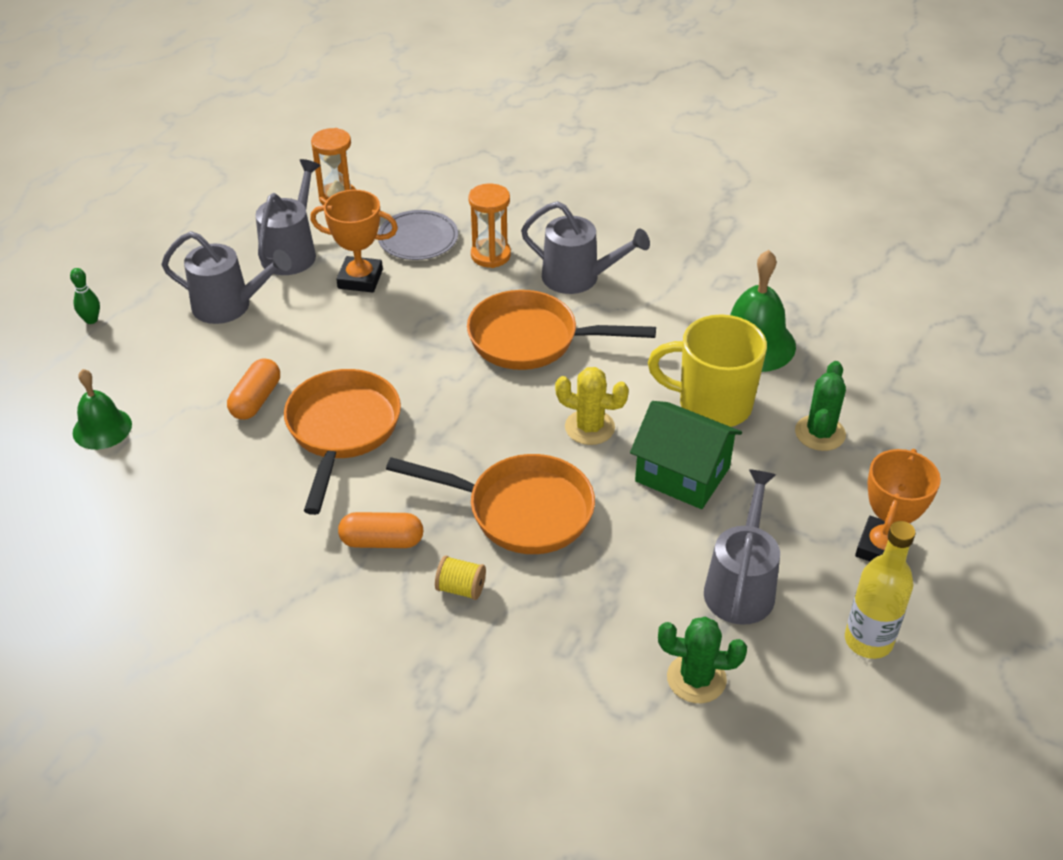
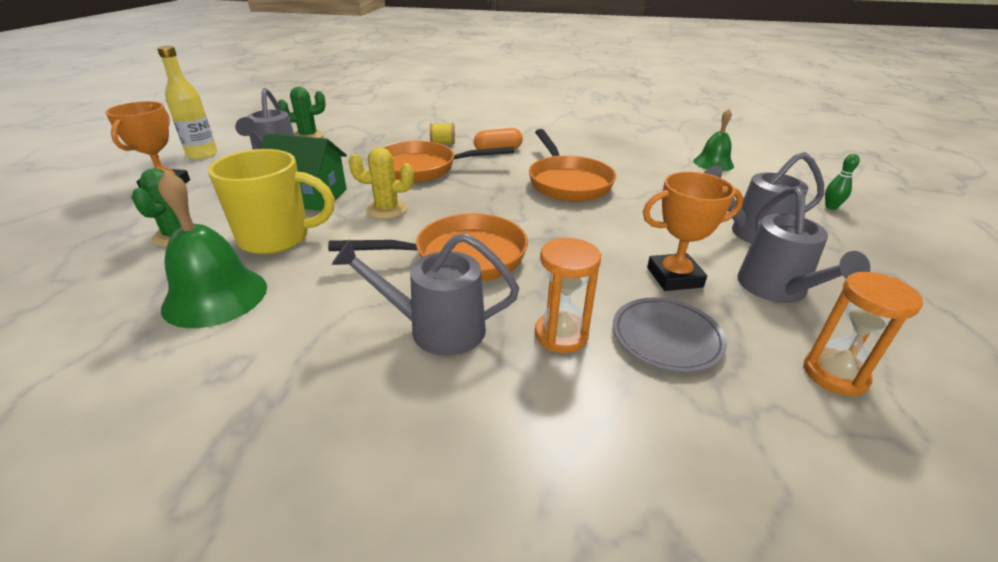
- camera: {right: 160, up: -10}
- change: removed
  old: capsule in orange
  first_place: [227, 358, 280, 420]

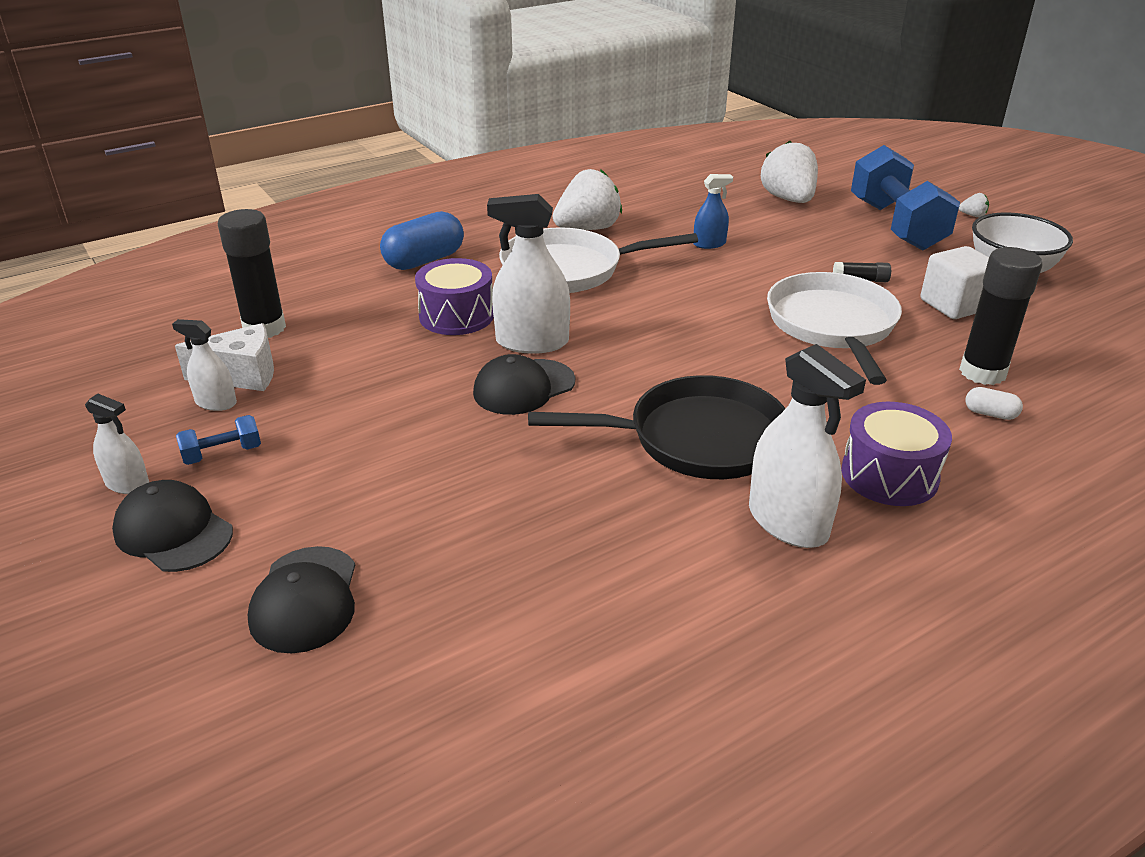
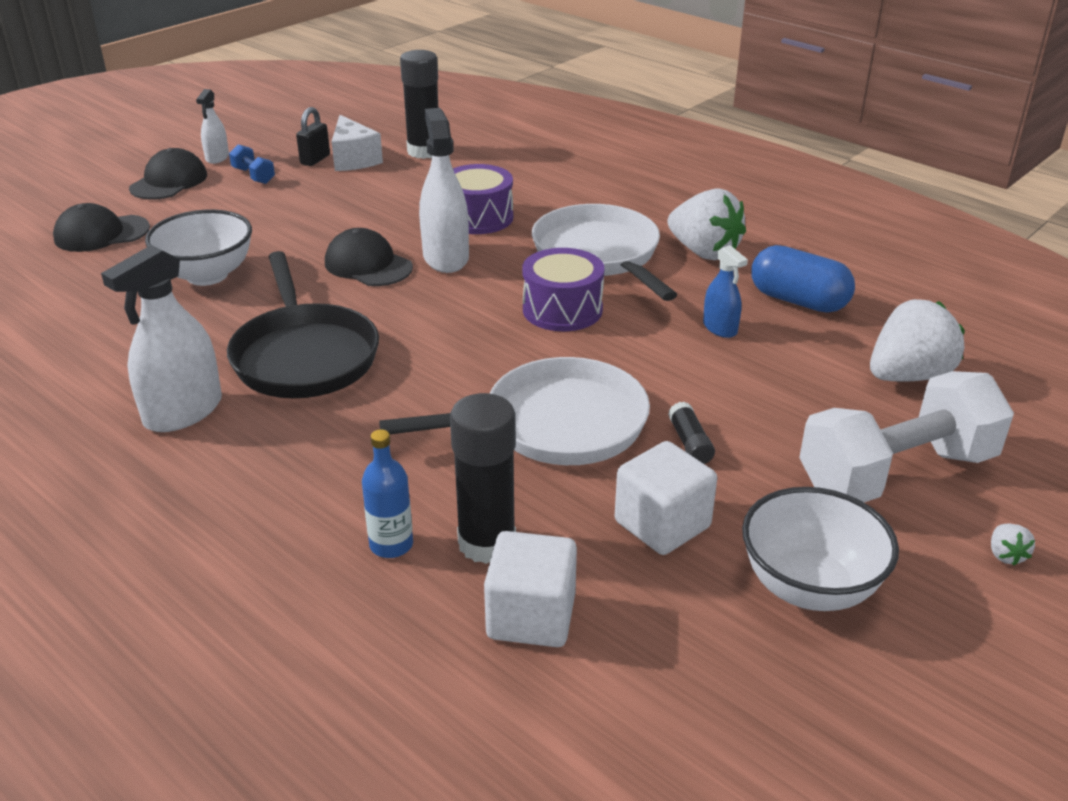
- camera: {right: 75, up: 0}
- change: recoloured
  old: dumbbell in blue
  new: dumbbell in white
  first_place: [851, 145, 960, 251]
  second_place: [799, 371, 1014, 503]
- change: moved
  old: capsule in blue
  first_place: [380, 211, 464, 270]
  second_place: [751, 245, 855, 313]
- change: replaced
  old: spray bottle in white
  new: padlock in black
  first_place: [172, 319, 237, 411]
  second_place: [296, 107, 330, 166]
- change: replaced
  old: capsule in white
  new: bottle in blue
  first_place: [965, 387, 1023, 420]
  second_place: [362, 429, 413, 558]
- change: moved
  old: drum in purple
  first_place: [841, 402, 952, 506]
  second_place: [522, 248, 604, 331]
- change: added
  new: bowl in white
  second_place: [145, 209, 252, 286]
- change: added
  new: cube in white
  second_place: [484, 531, 577, 647]

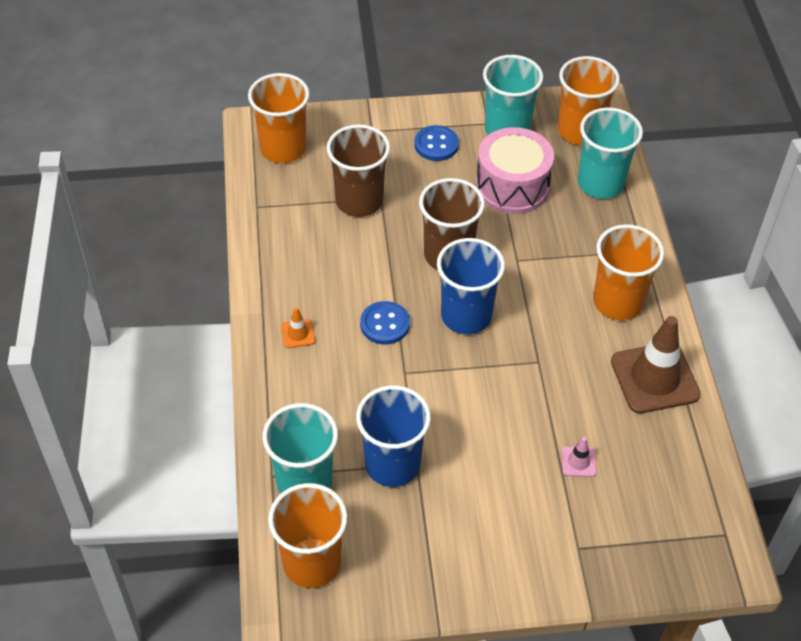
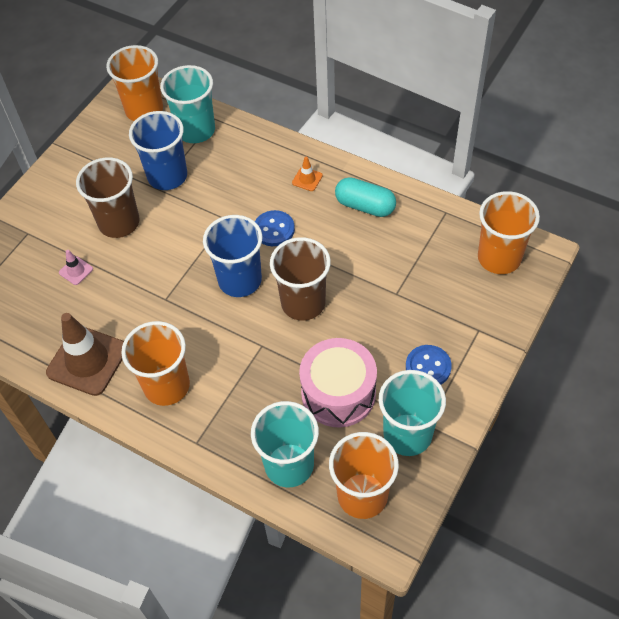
- camera: {right: 130, up: 5}
- change: moved
  old: cup in brown
  first_place: [327, 124, 390, 217]
  second_place: [76, 157, 140, 238]
- change: added
  new: capsule in turquoise
  second_place: [335, 177, 396, 217]

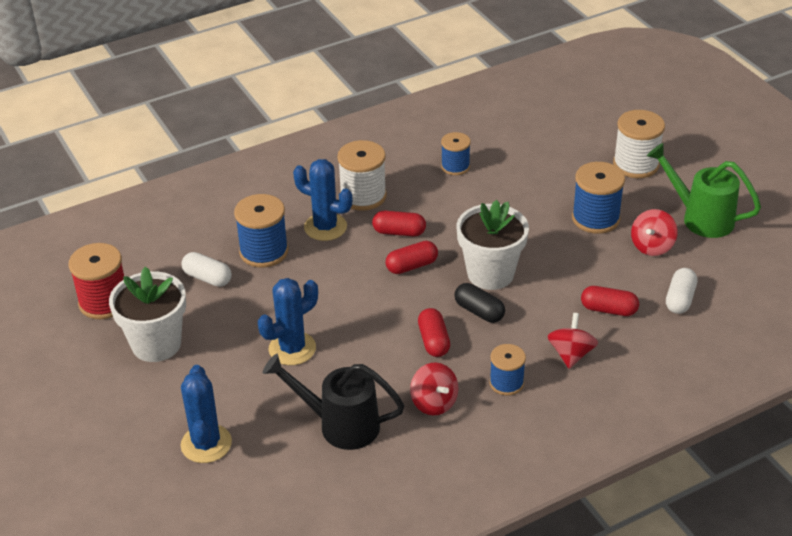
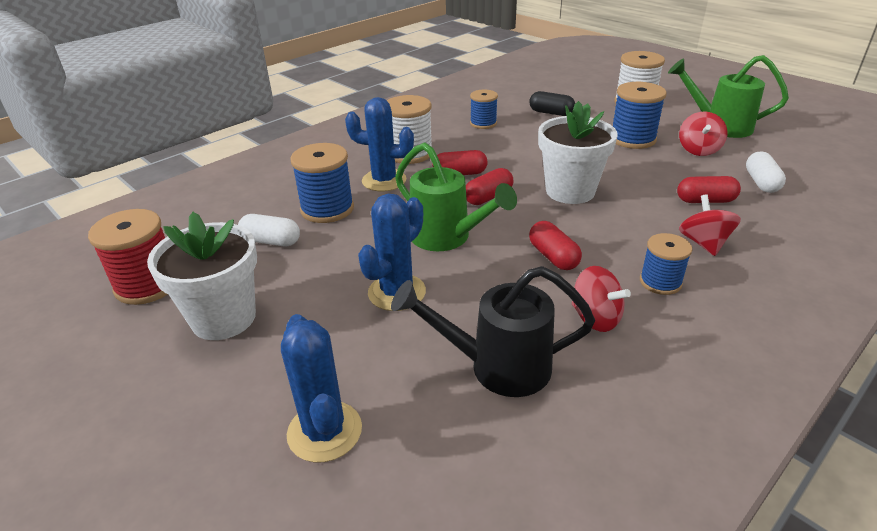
- camera: {right: -15, up: -5}
- change: moved
  old: capsule in black
  first_place: [454, 283, 505, 323]
  second_place: [529, 91, 575, 116]
- change: added
  new: watering can in green
  second_place: [395, 142, 517, 251]

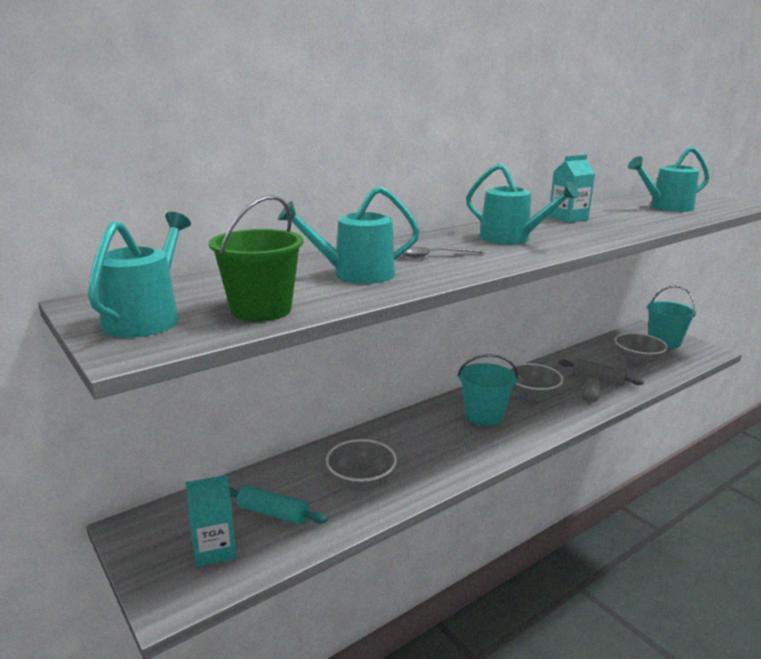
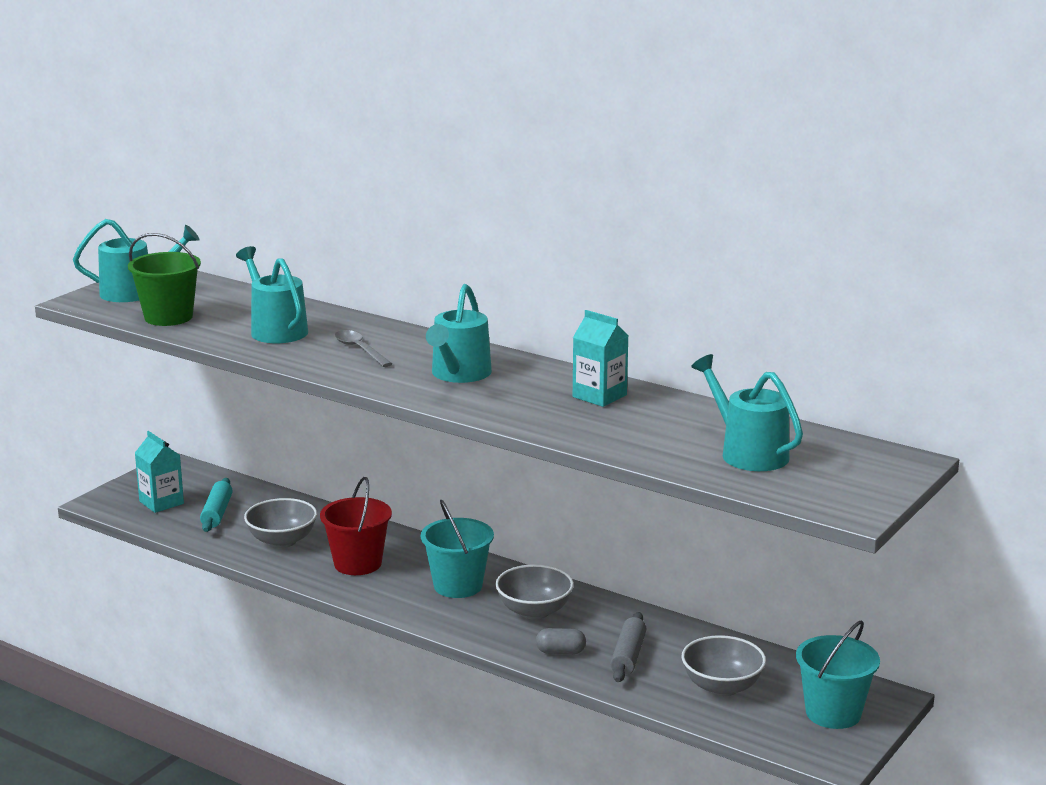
- camera: {right: 70, up: 0}
- change: added
  new: bucket in red
  second_place: [320, 477, 392, 575]

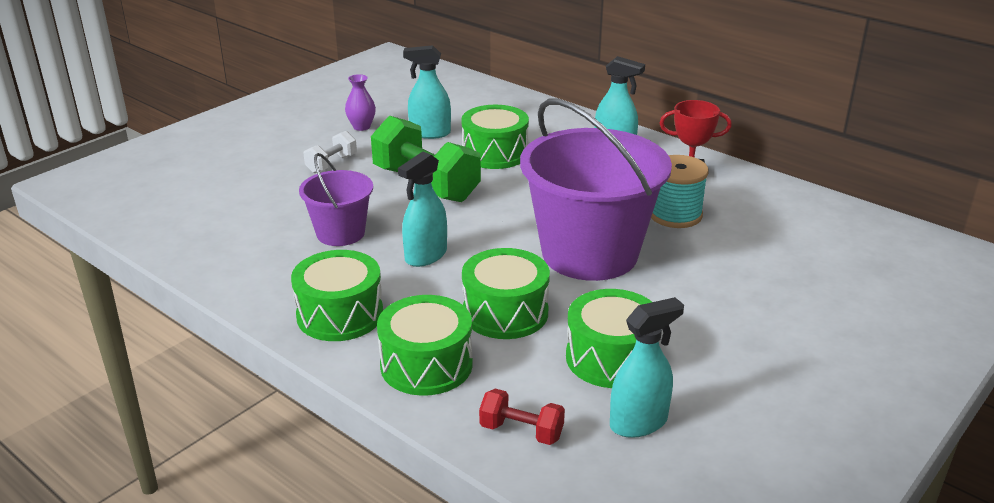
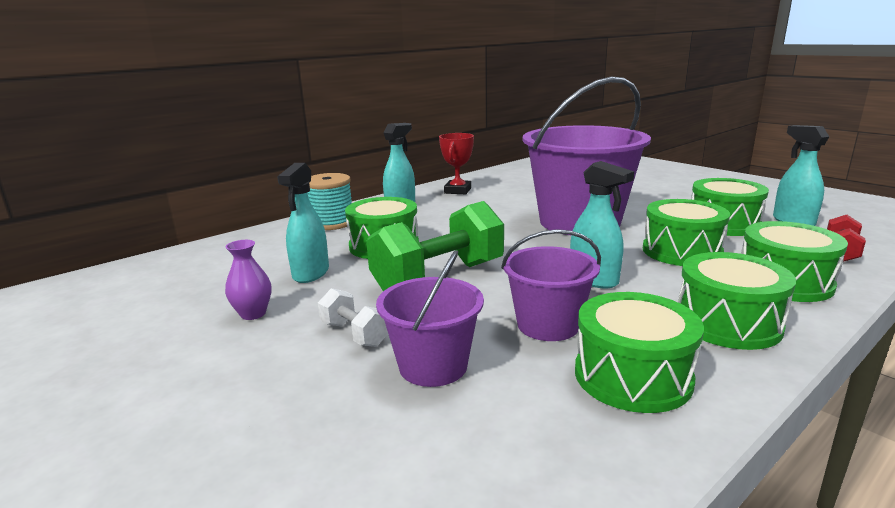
- camera: {right: -80, up: -10}
- change: moved
  old: spool in turquoise
  first_place: [651, 155, 709, 228]
  second_place: [307, 173, 352, 230]
- change: added
  new: bucket in purple
  second_place: [376, 250, 484, 387]
- change: added
  new: drum in green
  second_place: [575, 292, 704, 413]

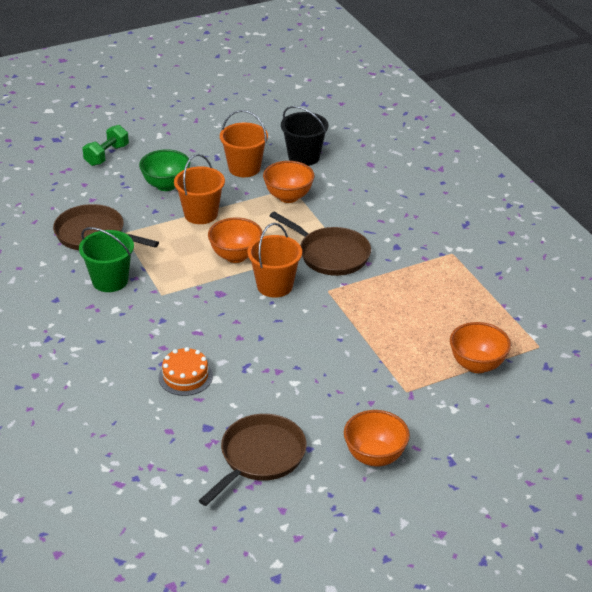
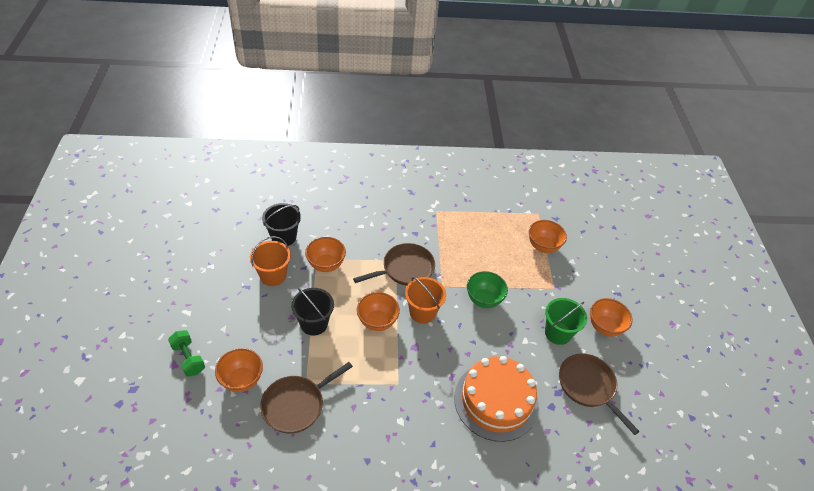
- camera: {right: -70, up: 10}
- change: moved
  old: bowl in green
  first_place: [139, 149, 190, 191]
  second_place: [467, 271, 508, 308]
- change: recoloured
  old: bucket in orange
  new: bucket in black
  first_place: [174, 154, 225, 224]
  second_place: [291, 288, 334, 336]
- change: moved
  old: bucket in green
  first_place: [79, 227, 134, 292]
  second_place: [545, 298, 587, 345]
- change: resized
  old: cake in orange
  first_place: [159, 347, 213, 396]
  second_place: [454, 356, 539, 442]
  factor: 2.09
- change: added
  new: bowl in orange
  second_place: [215, 348, 263, 392]

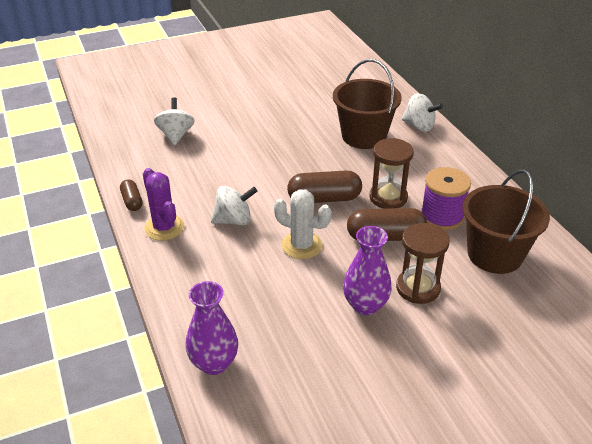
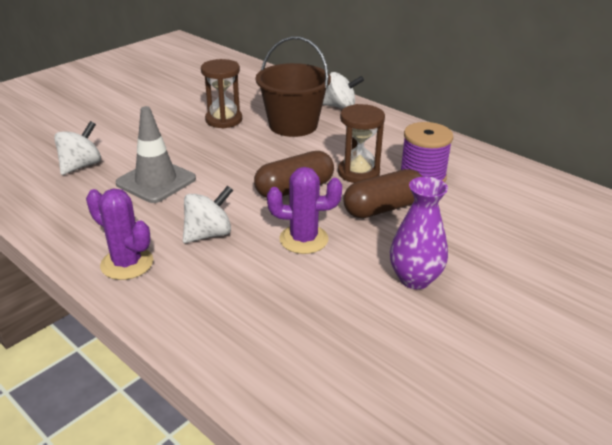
- camera: {right: -25, up: -5}
- change: turned
  old: spinning top in white
  first_place: [154, 98, 195, 145]
  second_place: [54, 121, 101, 175]
  degrees: 60
- change: removed
  old: bucket in brown
  first_place: [462, 170, 550, 274]
- change: removed
  old: capsule in brown
  first_place: [120, 179, 143, 211]
- change: recoloured
  old: cactus in white
  new: cactus in purple
  first_place: [274, 189, 332, 259]
  second_place: [267, 167, 342, 254]
- change: moved
  old: hourglass in brown
  first_place: [396, 223, 450, 304]
  second_place: [201, 59, 242, 129]
- change: removed
  old: vase in purple
  first_place: [186, 281, 238, 375]
- change: added
  new: traffic cone in grey
  second_place: [115, 106, 196, 203]

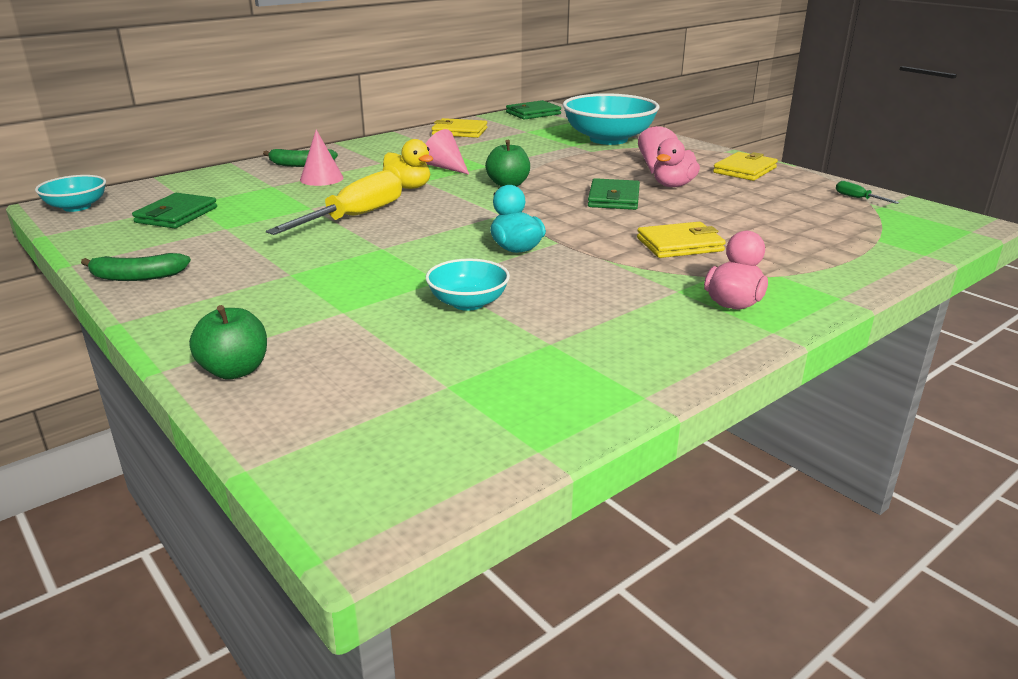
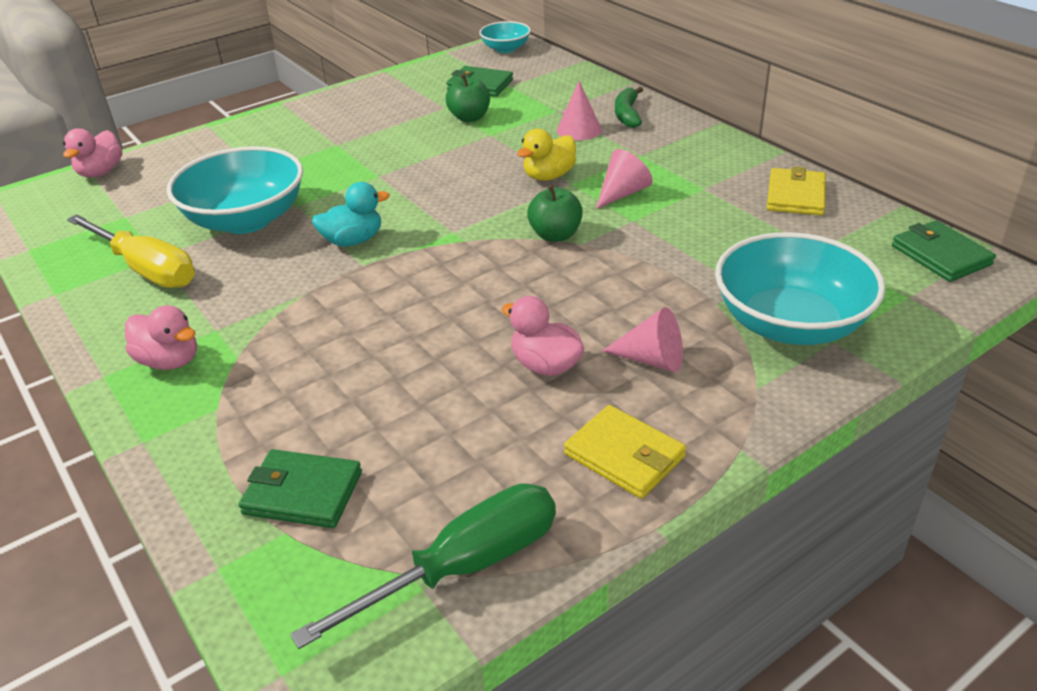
- camera: {right: 95, up: 10}
- change: moved
  old: screwdriver in yellow
  first_place: [266, 170, 402, 235]
  second_place: [67, 214, 195, 288]
- change: moved
  old: wallet in green
  first_place: [588, 178, 640, 210]
  second_place: [239, 449, 362, 528]
- change: resized
  old: screwdriver in green
  first_place: [836, 181, 899, 204]
  second_place: [290, 484, 556, 649]
  factor: 2.45
- change: removed
  old: wallet in yellow
  first_place: [637, 222, 726, 258]
- change: removed
  old: banana in green
  first_place: [81, 253, 191, 281]
- change: resized
  old: bowl in turquoise
  first_place: [426, 258, 510, 311]
  second_place: [167, 146, 303, 234]
  factor: 1.89
- change: moved
  old: apple in green
  first_place: [189, 305, 267, 379]
  second_place: [446, 74, 490, 122]
- change: added
  new: duck in pink
  second_place: [63, 128, 122, 177]

